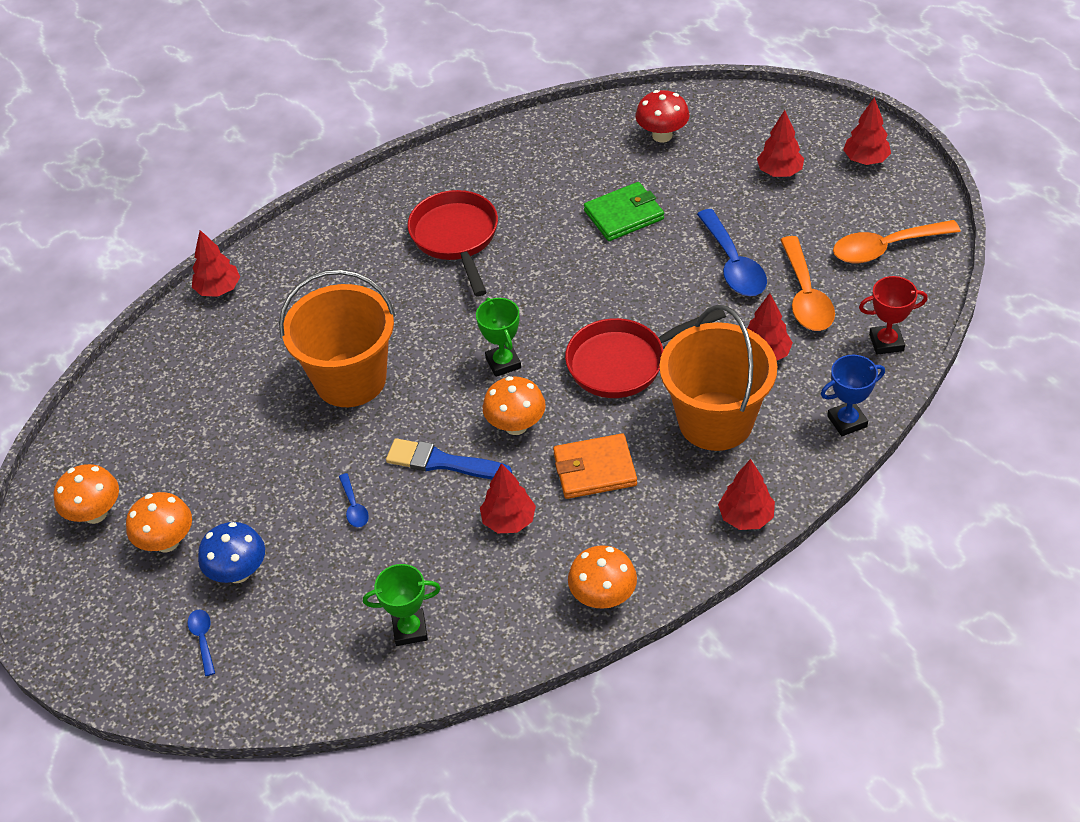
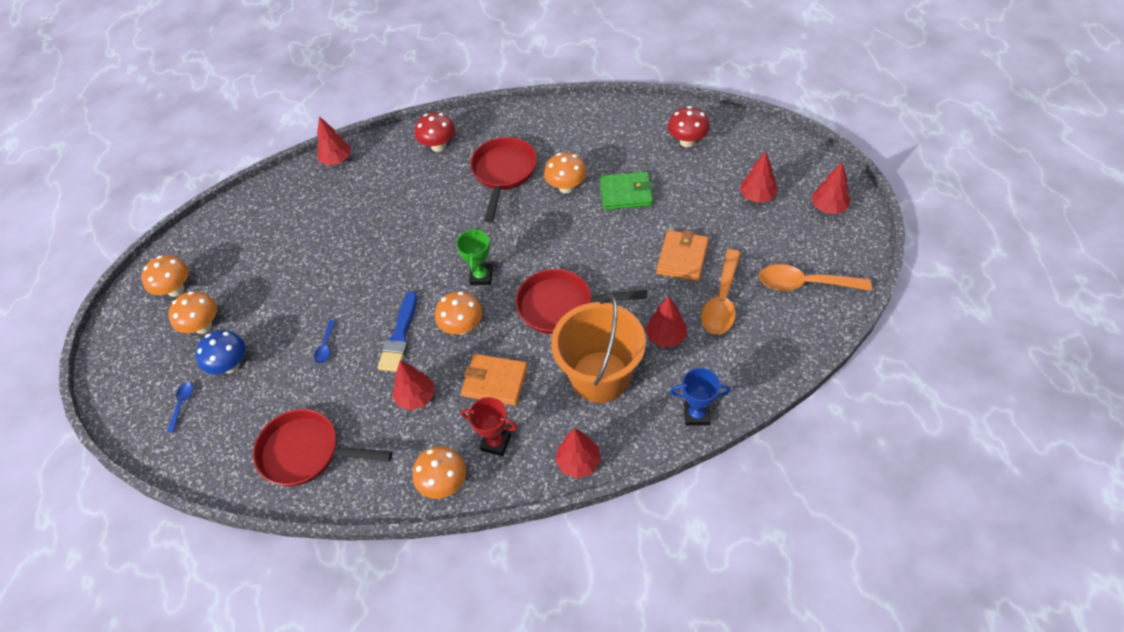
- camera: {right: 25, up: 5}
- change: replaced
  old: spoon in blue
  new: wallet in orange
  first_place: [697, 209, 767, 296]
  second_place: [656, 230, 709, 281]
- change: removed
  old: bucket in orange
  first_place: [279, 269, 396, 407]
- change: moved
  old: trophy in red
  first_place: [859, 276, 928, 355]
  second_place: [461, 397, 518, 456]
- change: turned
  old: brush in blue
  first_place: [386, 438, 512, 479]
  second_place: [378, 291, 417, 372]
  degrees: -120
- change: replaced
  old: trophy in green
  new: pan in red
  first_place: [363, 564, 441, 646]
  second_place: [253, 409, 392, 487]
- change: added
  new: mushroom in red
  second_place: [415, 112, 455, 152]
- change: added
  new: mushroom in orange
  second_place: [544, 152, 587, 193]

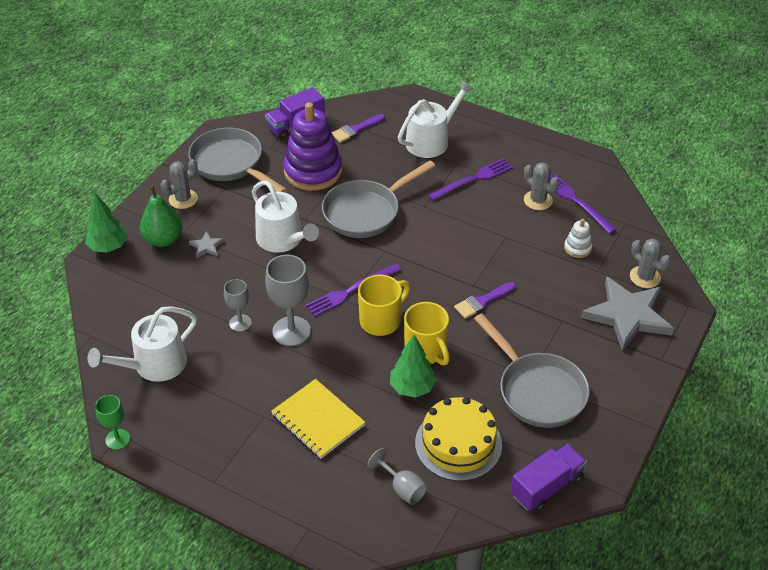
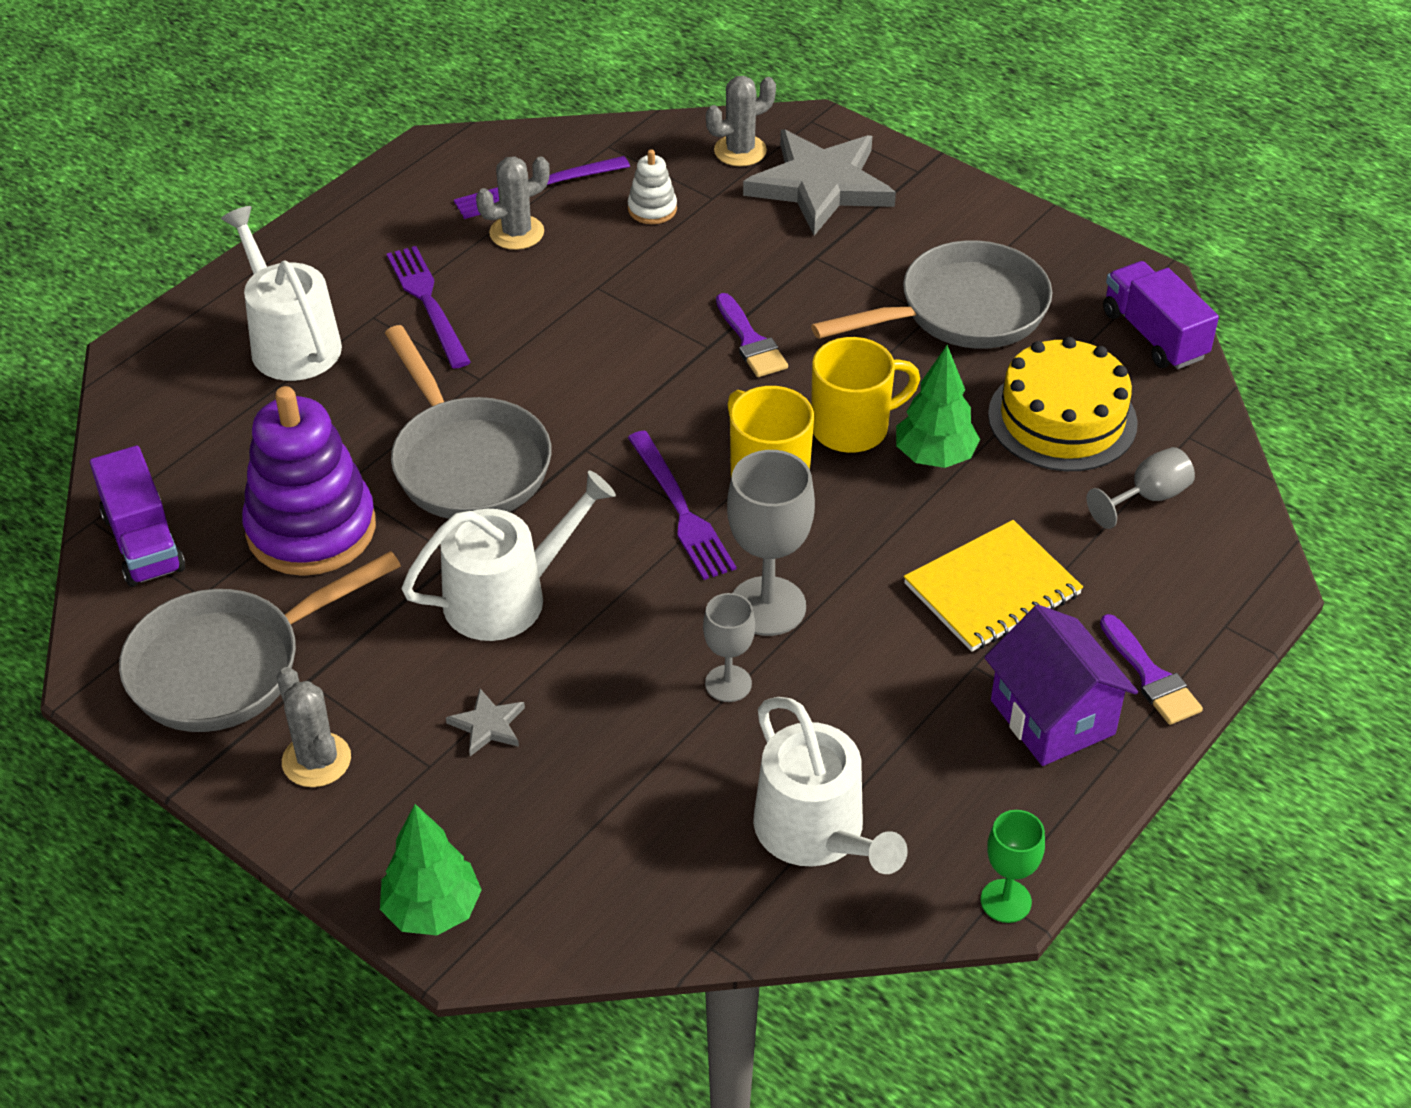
- camera: {right: -80, up: 0}
- change: moved
  old: brush in purple
  first_place: [332, 114, 385, 143]
  second_place: [1100, 614, 1203, 725]
- change: removed
  old: pear in green
  first_place: [140, 186, 183, 247]
- change: added
  new: house in purple
  second_place: [984, 605, 1138, 766]

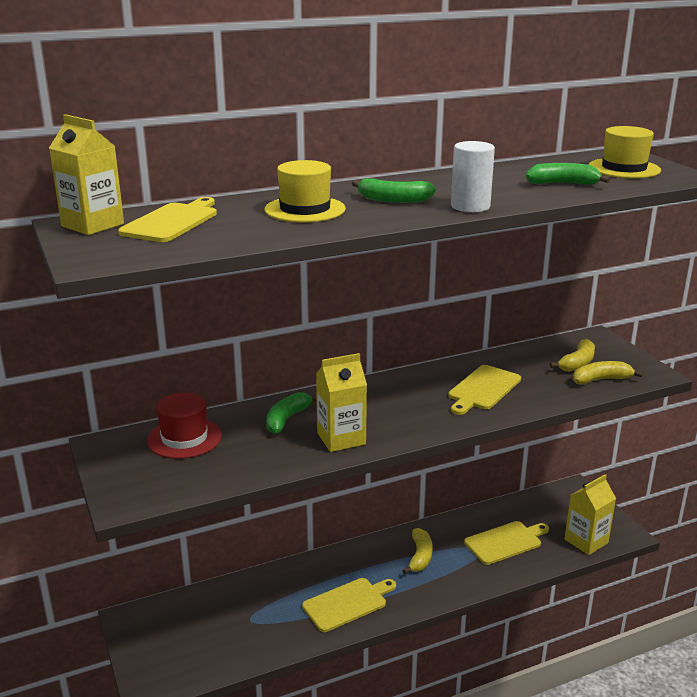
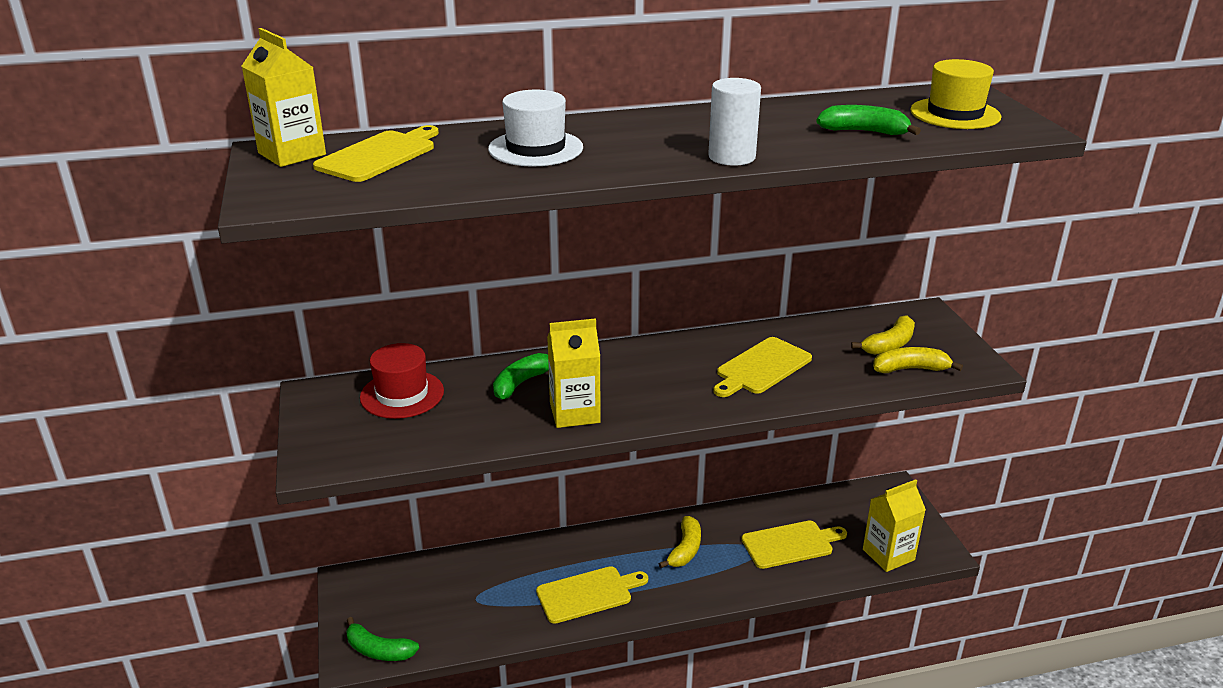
- camera: {right: 10, up: 5}
- change: recoloured
  old: hat in yellow
  new: hat in white
  first_place: [264, 160, 346, 223]
  second_place: [488, 90, 583, 167]
- change: moved
  old: banana in green
  first_place: [352, 178, 436, 203]
  second_place: [346, 617, 419, 661]

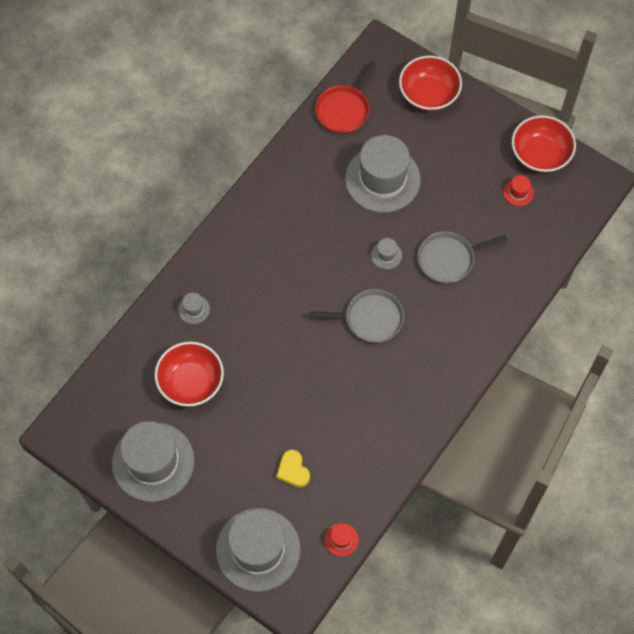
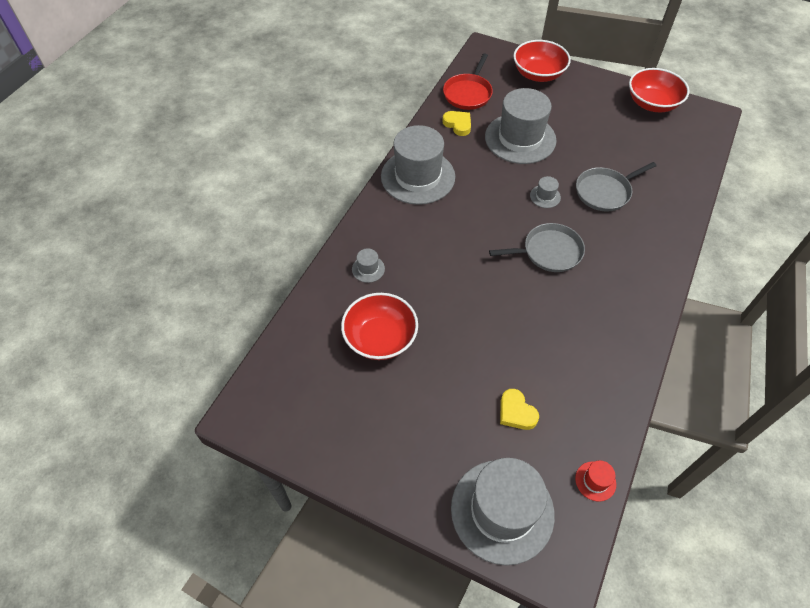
- camera: {right: -10, up: -10}
- change: removed
  old: hat in red
  first_place: [503, 175, 534, 206]
- change: moved
  old: hat in grey
  first_place: [112, 421, 195, 502]
  second_place: [381, 125, 455, 205]
- change: added
  new: heart in yellow
  second_place: [442, 111, 471, 136]

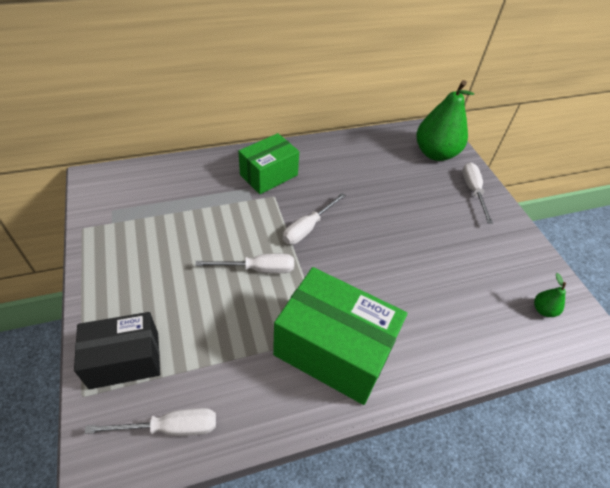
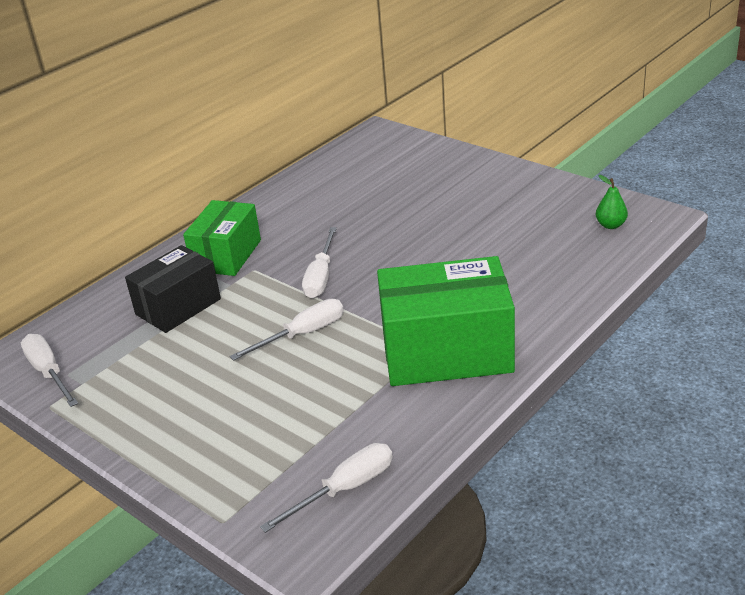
- camera: {right: -25, up: -15}
- change: removed
  old: pear in green
  first_place: [416, 80, 474, 161]
- change: moved
  old: screwdriver in white
  first_place: [462, 162, 493, 224]
  second_place: [21, 334, 78, 407]
- change: moved
  old: box in black
  first_place: [74, 312, 160, 389]
  second_place: [125, 245, 221, 333]

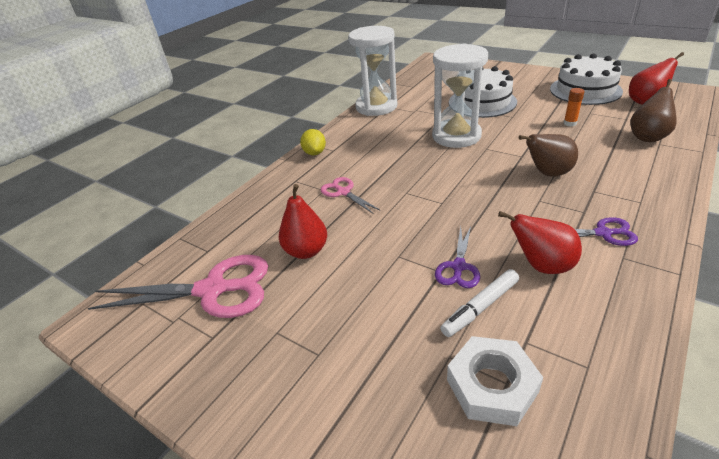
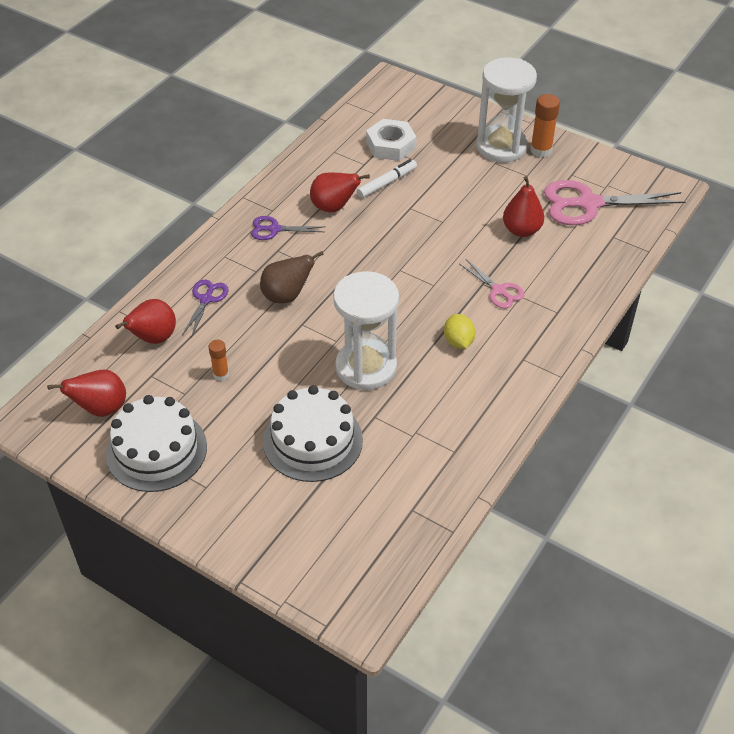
- camera: {right: 175, up: 10}
- change: moved
  old: hourglass in white
  first_place: [348, 26, 397, 116]
  second_place: [476, 57, 537, 162]
- change: recoloured
  old: pear in brown
  new: pear in red
  first_place: [630, 79, 677, 142]
  second_place: [115, 299, 176, 344]
- change: moved
  old: lemon in yellow
  first_place: [300, 129, 326, 155]
  second_place: [444, 314, 475, 349]
- change: moved
  old: scissors in purple
  first_place: [435, 226, 480, 288]
  second_place: [182, 280, 229, 338]
- change: added
  new: glue stick in orange
  second_place: [530, 94, 560, 157]

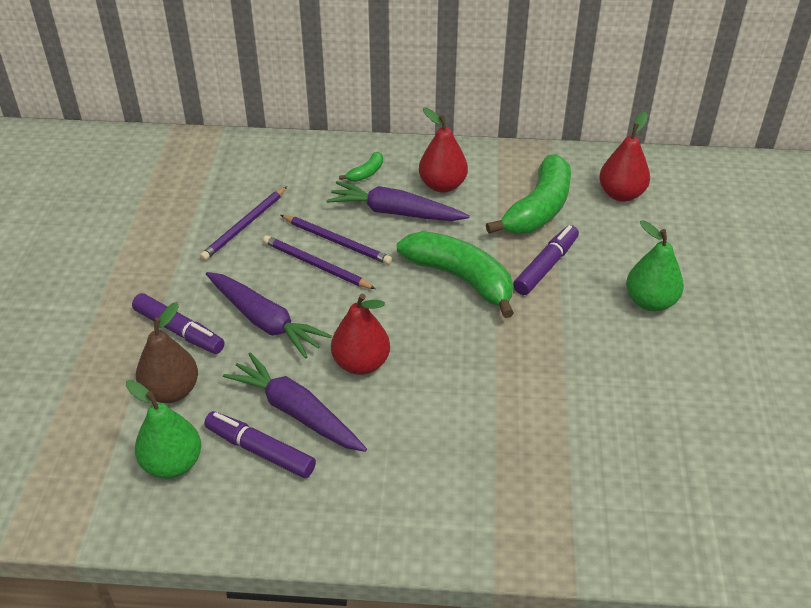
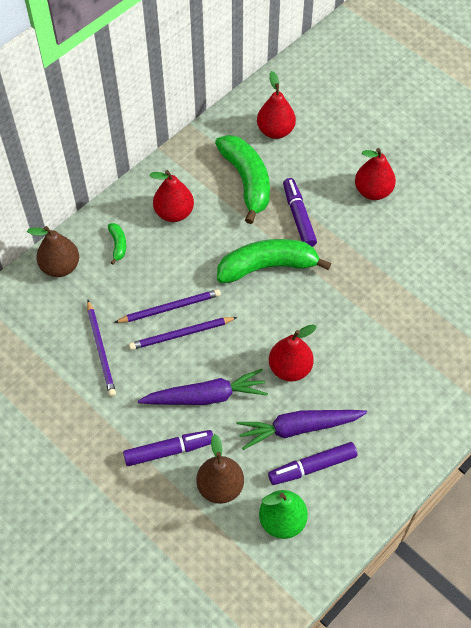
- camera: {right: -50, up: 15}
- change: removed
  old: carrot in purple
  first_place: [326, 181, 470, 221]
- change: recoloured
  old: pear in green
  new: pear in red
  first_place: [626, 220, 684, 311]
  second_place: [355, 148, 396, 200]
- change: added
  new: pear in brown
  second_place: [27, 226, 79, 277]

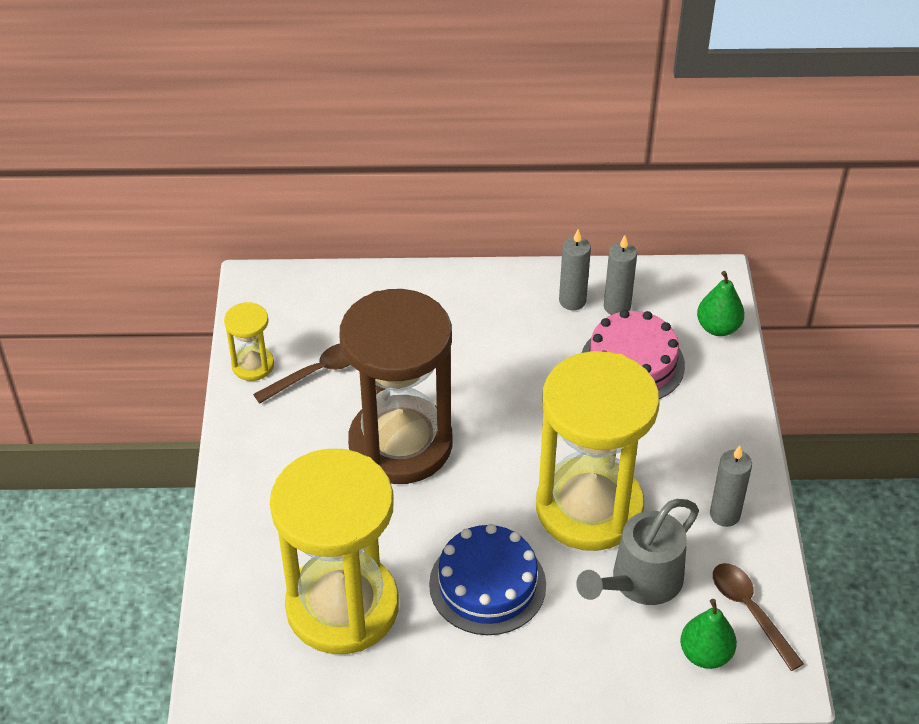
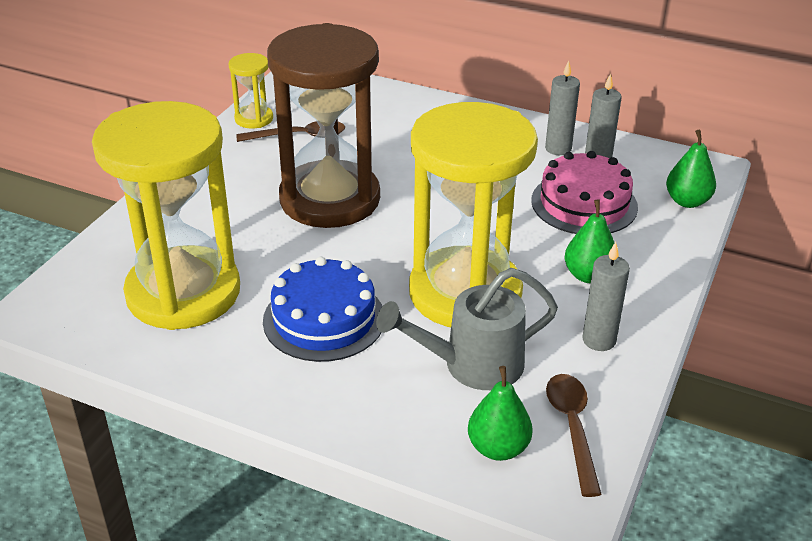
- camera: {right: 25, up: -10}
- change: added
  new: pear in green
  second_place: [565, 200, 614, 283]

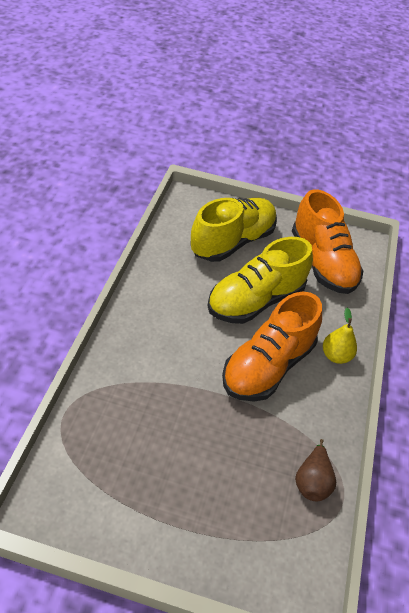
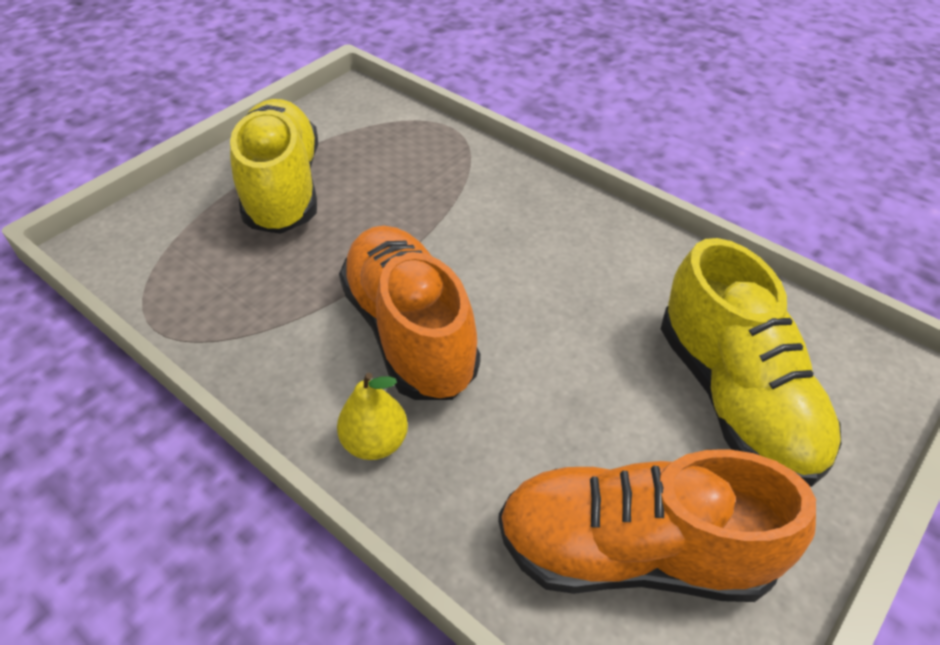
- camera: {right: 120, up: 0}
- change: moved
  old: shoe in yellow
  first_place: [207, 237, 313, 324]
  second_place: [230, 99, 318, 234]
- change: removed
  old: pear in brown
  first_place: [295, 439, 336, 501]

